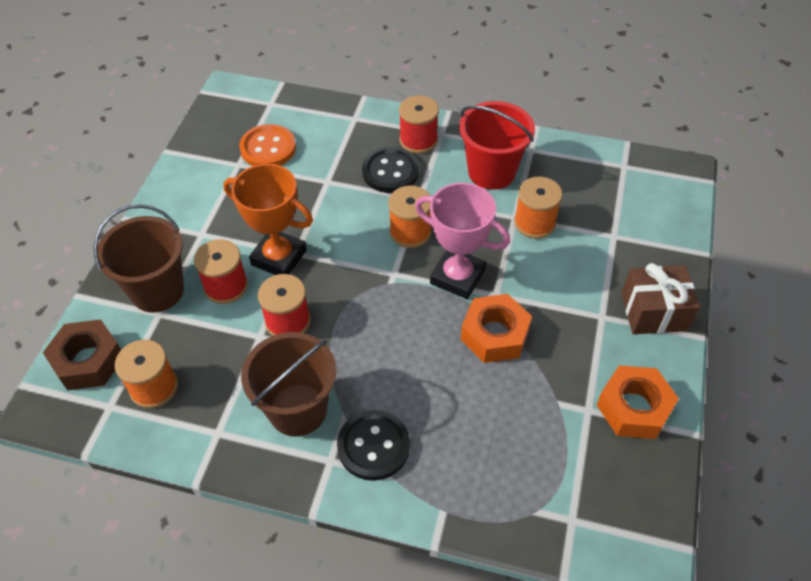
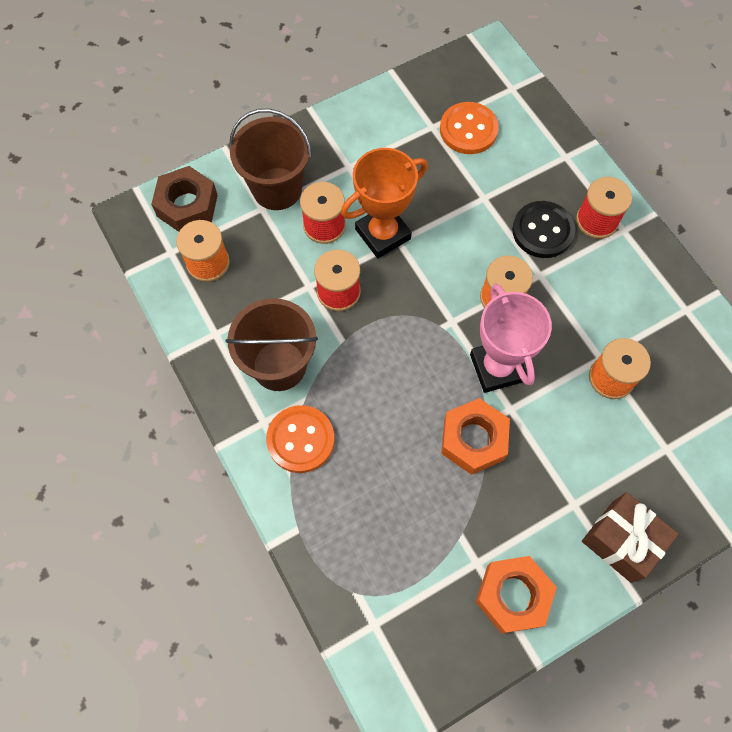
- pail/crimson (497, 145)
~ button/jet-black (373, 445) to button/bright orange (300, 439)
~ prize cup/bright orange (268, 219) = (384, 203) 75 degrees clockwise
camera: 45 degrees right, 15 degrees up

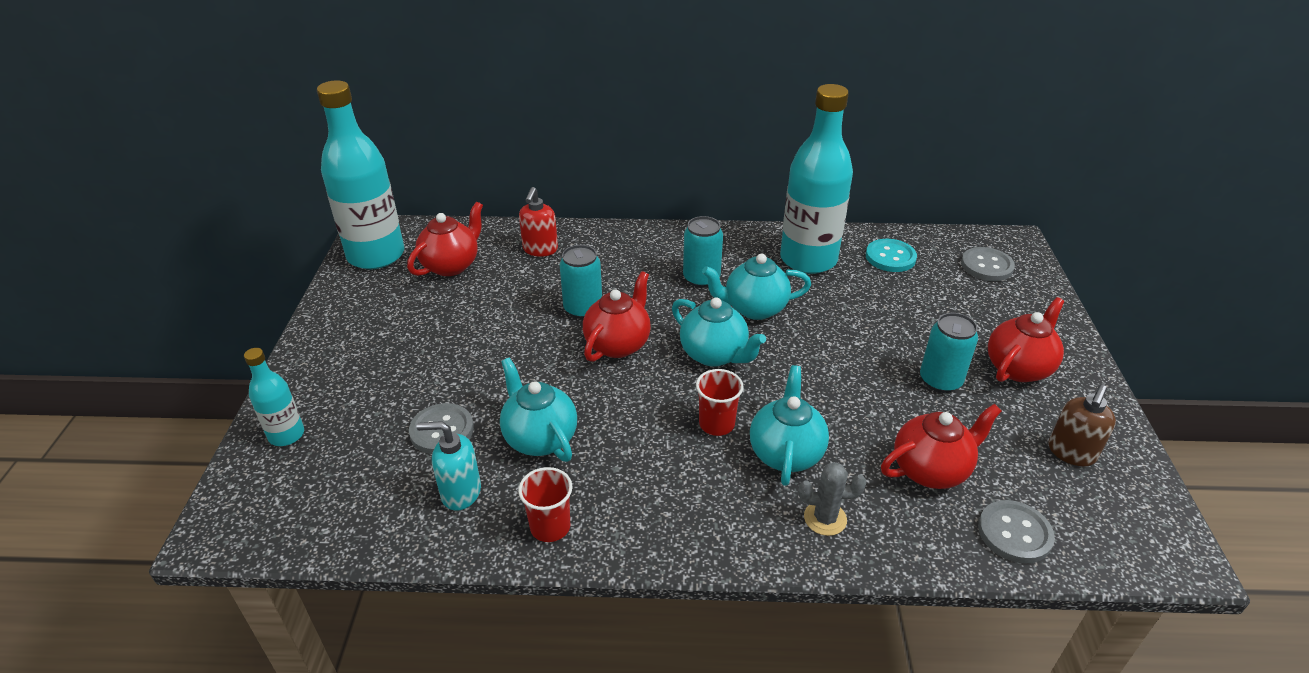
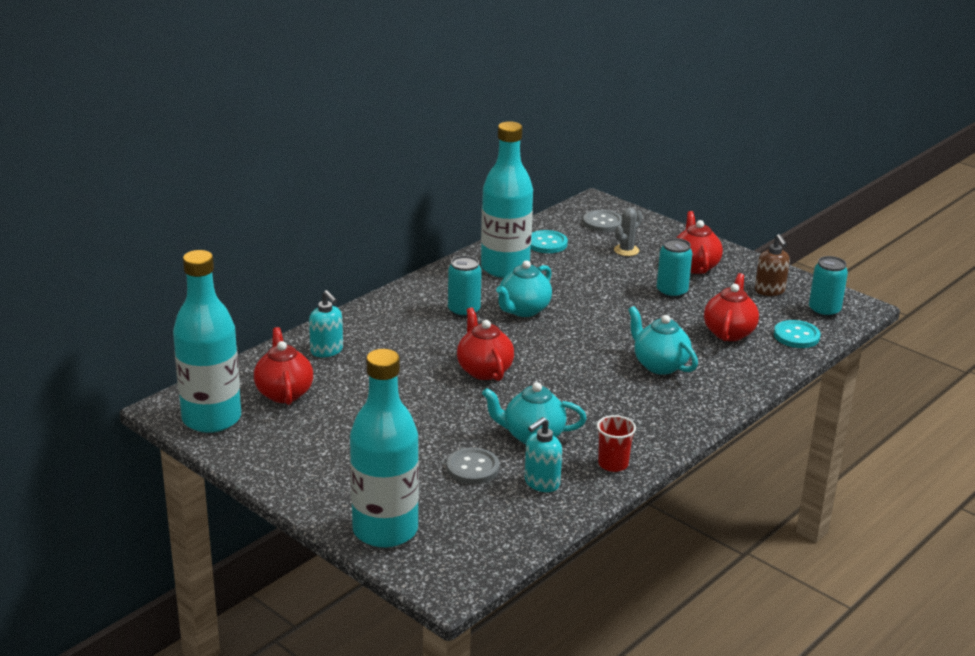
- china teapot/turquoise (719, 332)
- beaker/crimson (719, 402)
~ tin/turquoise (581, 282) to (828, 287)
~ cactus/grey (832, 499) to (628, 232)
~ soap pump/crimson (538, 222) to soap pump/turquoise (326, 323)
~ button/grey (1016, 531) to button/turquoise (797, 334)
~ drink bottle/turquoise (274, 397) = (384, 448) x2.07
camera: 50 degrees left, 10 degrees down

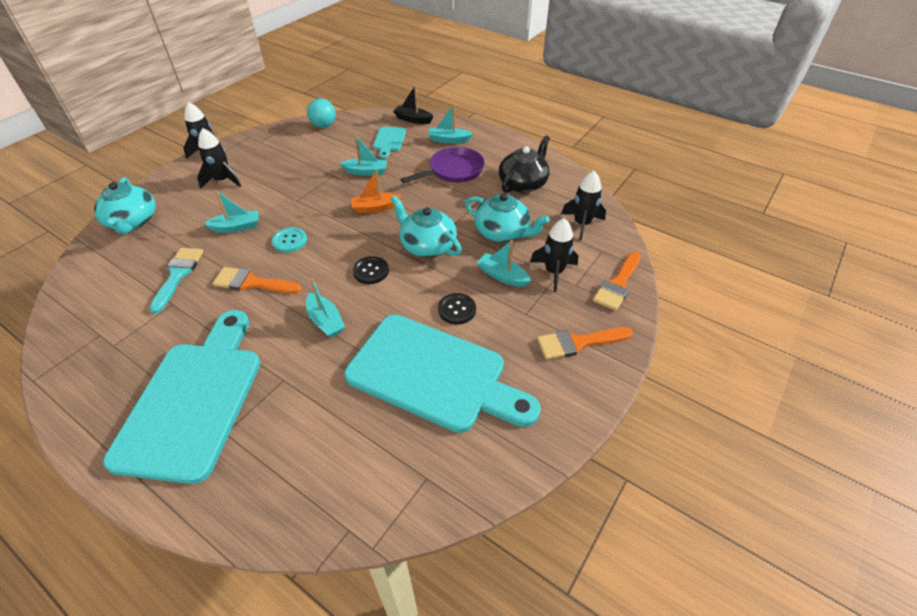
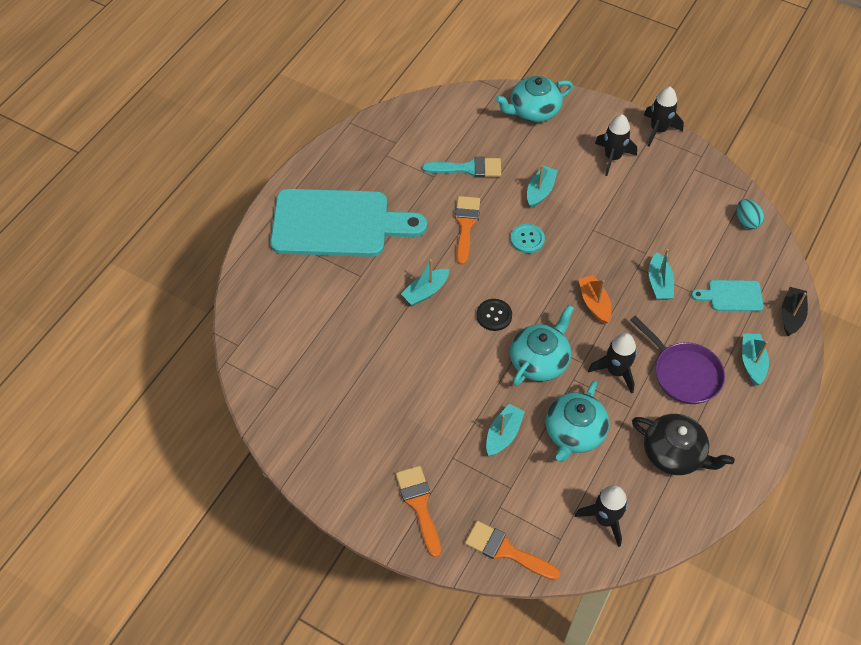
- chopping board/turquoise (442, 373)
- button/jet-black (457, 308)
~ rocket/jet-black (554, 255) to (612, 363)
~ ball/turquoise (321, 113) to egg/turquoise (750, 214)
~ sailboat/turquoise (231, 211) = (542, 186) 135 degrees counterclockwise
camera: 85 degrees right, 10 degrees up

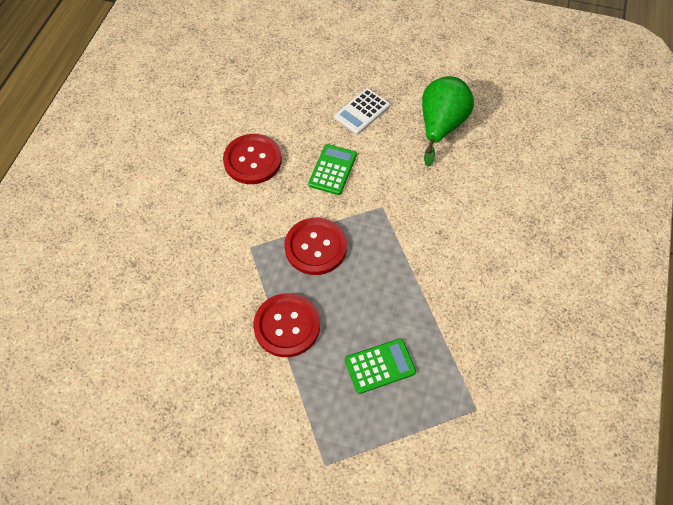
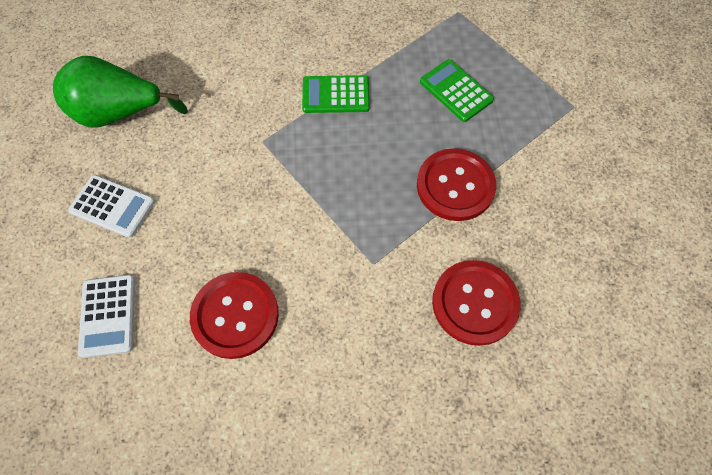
+ adding machine/pure white (106, 316)
~ button/crimson (315, 246) to (476, 303)
~ adding machine/green (332, 169) to (336, 94)
camera: 110 degrees left, 5 degrees up

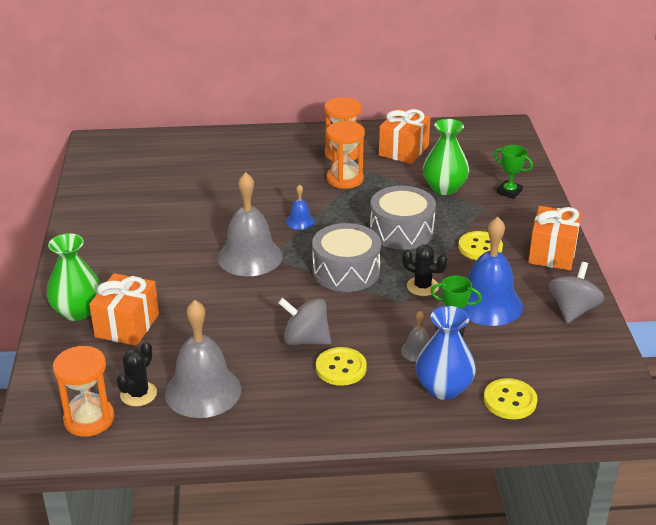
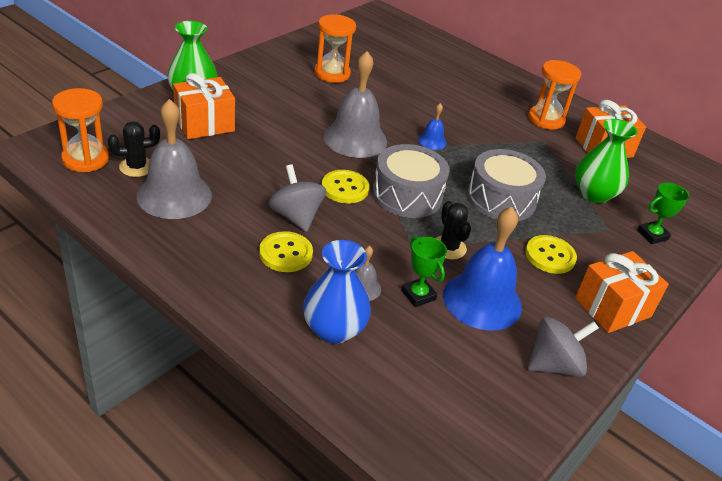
~ hourglass/bright orange (345, 155) to (335, 48)
~ button/golden (510, 398) to (345, 187)
~ prize cup/green (513, 172) = (663, 213) 75 degrees clockwise
camera: 40 degrees right, 5 degrees up

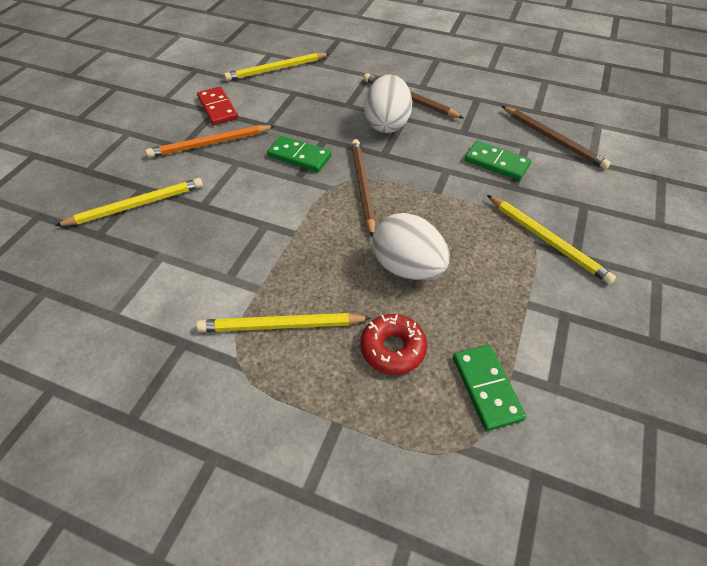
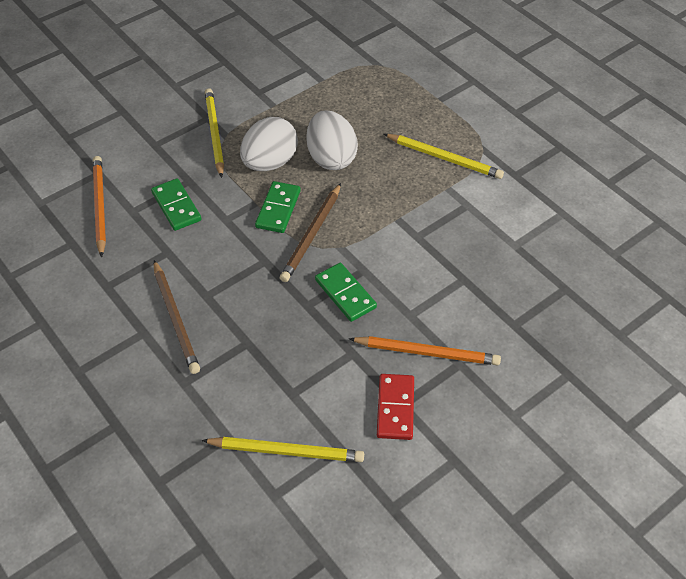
- lead pencil/golden (129, 202)
- donut/crimson (393, 344)
~ egg/pure white (388, 103) to (269, 144)
~ domino tile/green (489, 388) to (278, 207)
~ lead pencil/russet (556, 138) to lead pencil/bright orange (99, 207)
camera: 150 degrees left, 0 degrees up

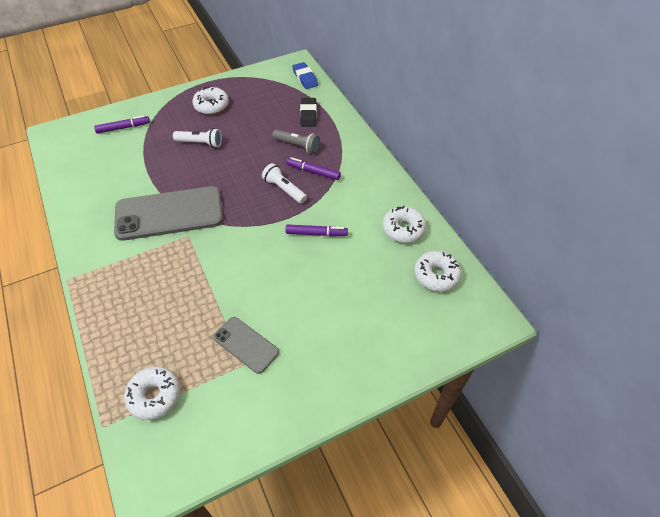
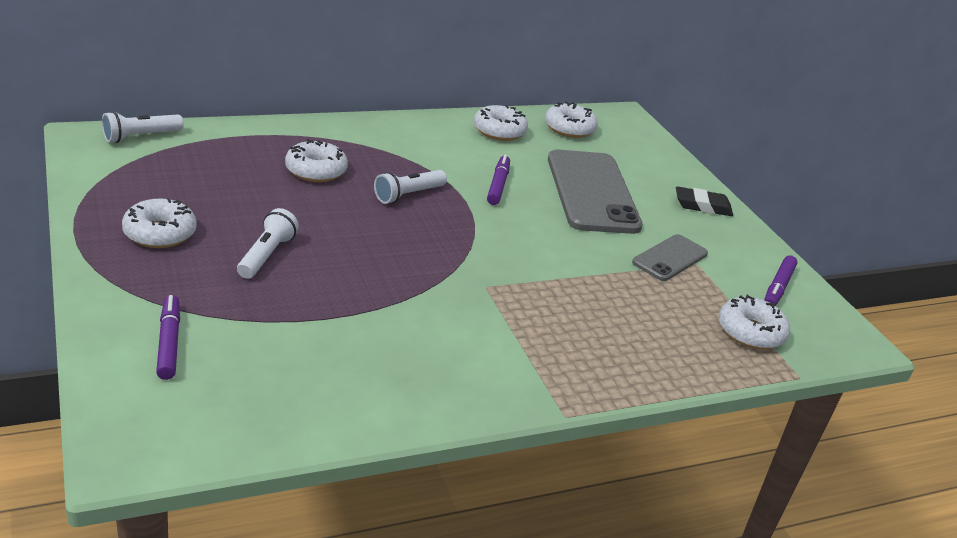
~ smartphone/grey (168, 213) to (595, 192)
~ marker pen/royal purple (313, 168) to (780, 280)
~ eraser/jet-black (308, 112) to (704, 201)
~ flashlight/grey (296, 141) to donut/pure white (316, 160)
~ eraser/cobalt (305, 75) to flashlight/pure white (143, 127)
camera: 90 degrees left, 20 degrees down

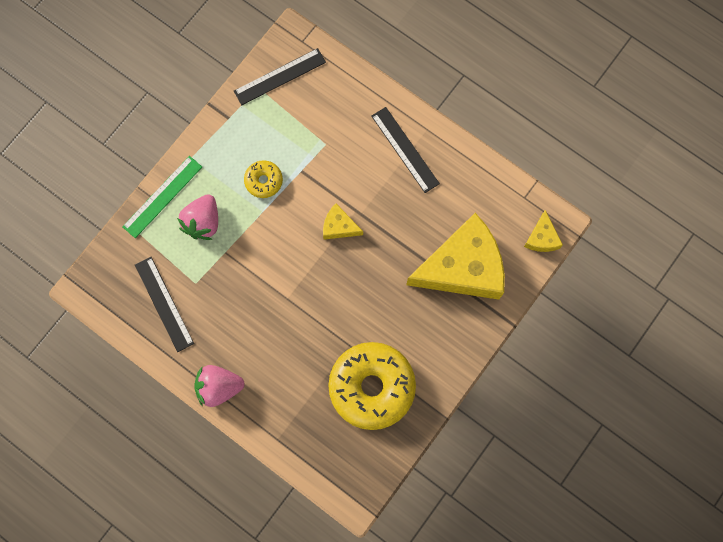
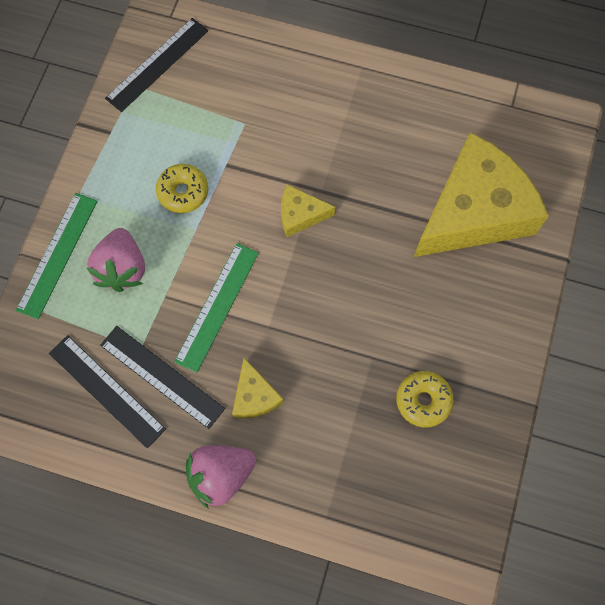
+ straightedge/green (216, 308)
~ straightedge/jet-black (405, 150) to (162, 377)
~ cheese wedge/golden (543, 231) to (258, 388)
~ donut/golden (372, 386) = (425, 399) x0.47
camera: 20 degrees left, 5 degrees down

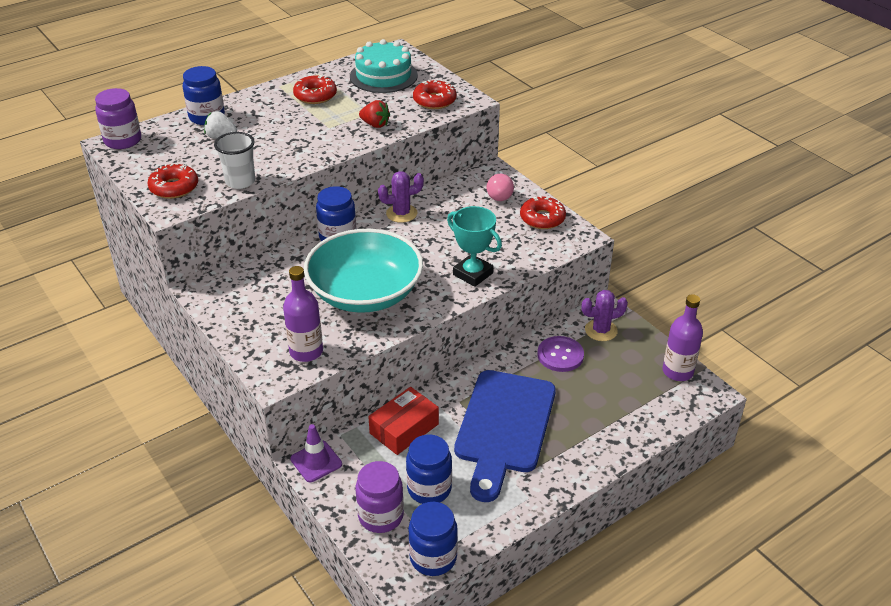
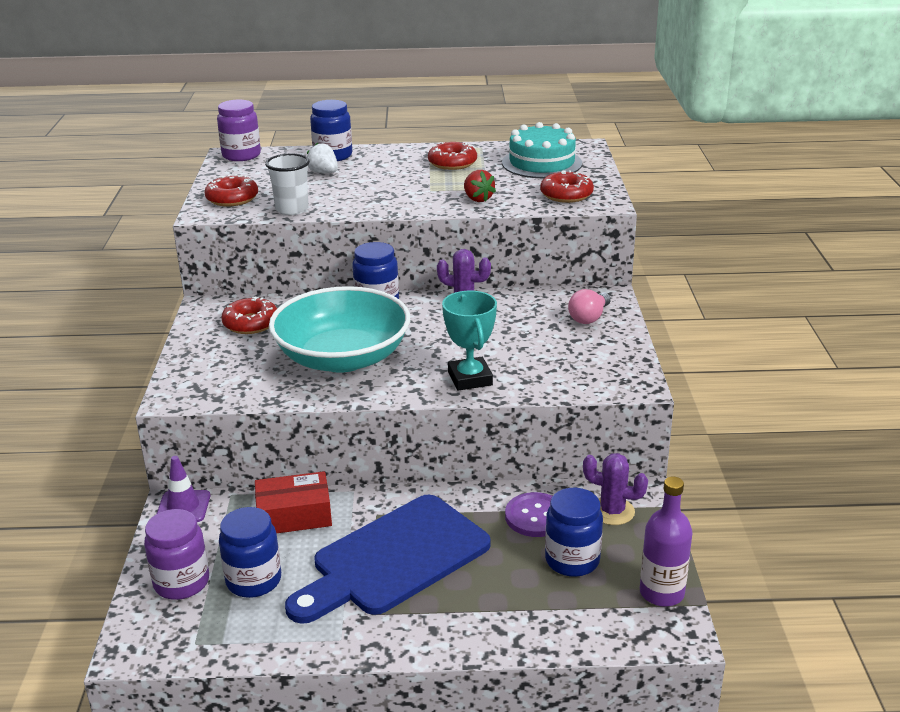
- drink bottle/royal purple (303, 314)
~ jam jar/cobalt (433, 539) to (574, 532)
~ donut/crimson (543, 212) to (249, 315)
camera: 35 degrees right, 10 degrees down

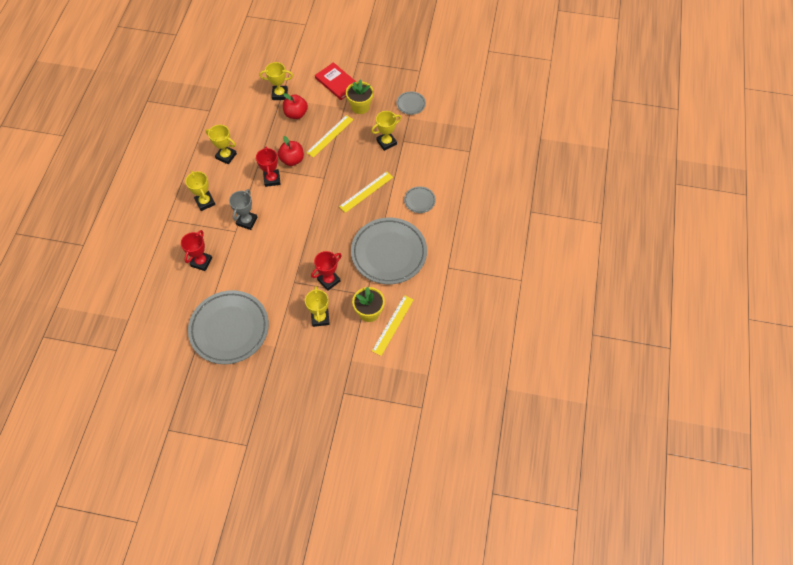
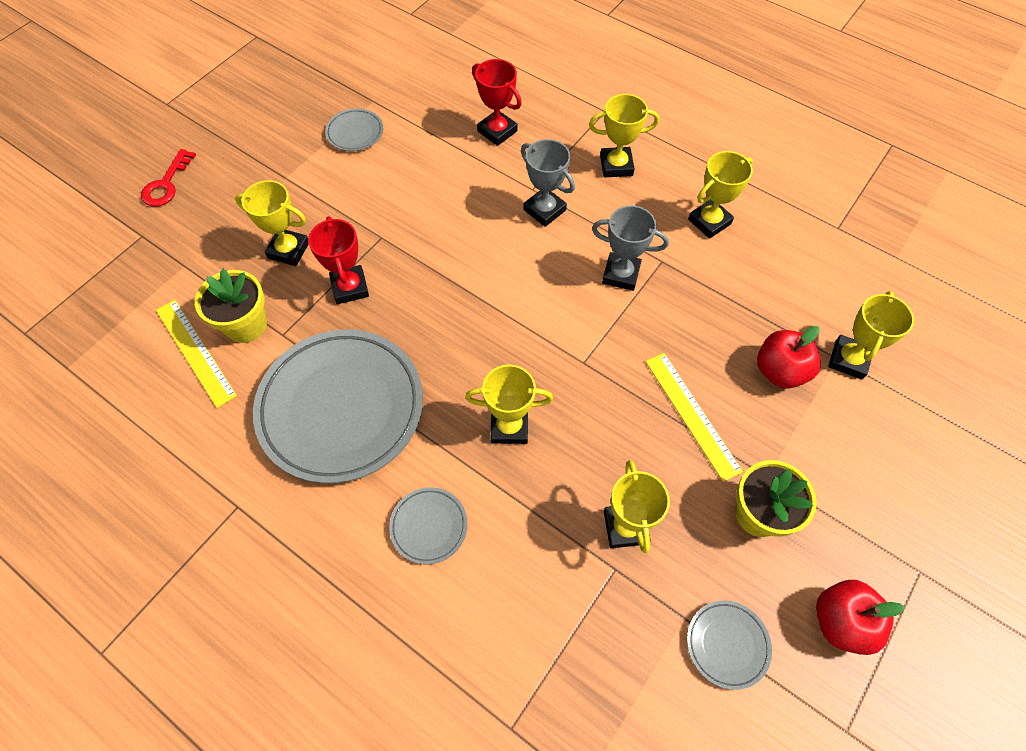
- hardback/crimson (335, 81)
+ door key/crimson (168, 178)
~ toy apple/crimson (291, 151) to (860, 617)
~ straightedge/golden (366, 192) to prize cup/golden (509, 404)
~ prize cup/crimson (268, 166) to prize cup/grey (630, 248)
~ flat dish/grey (228, 327) = (354, 129) x0.43
camera: 115 degrees right, 0 degrees up

